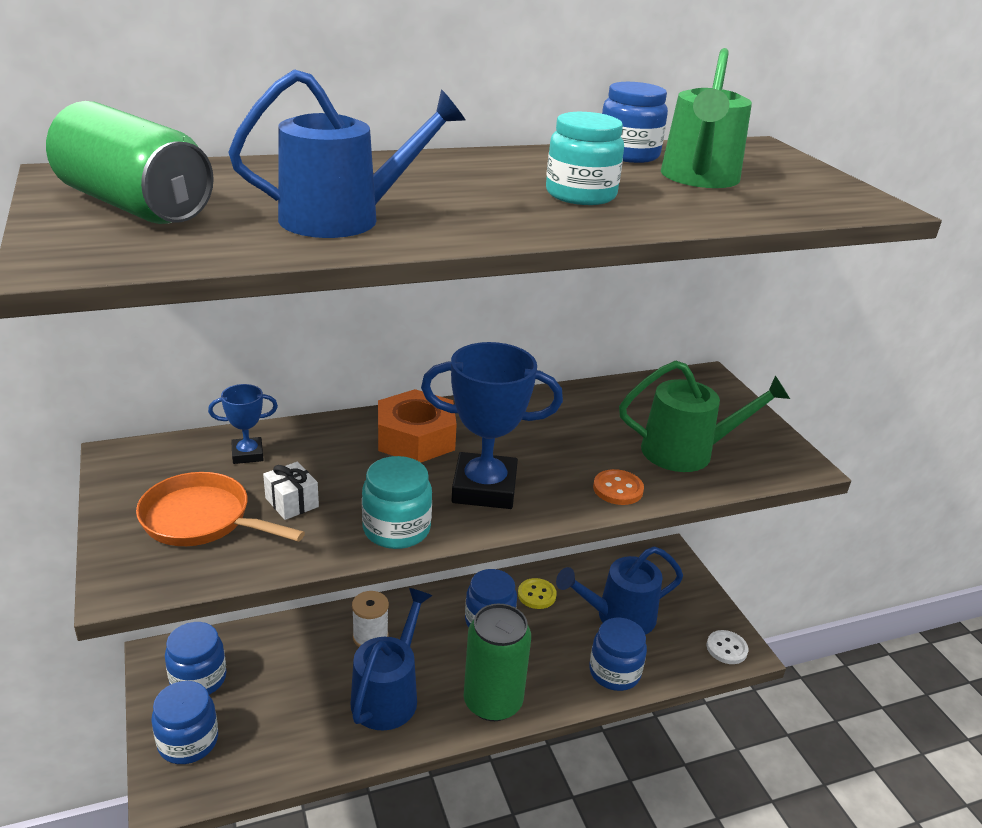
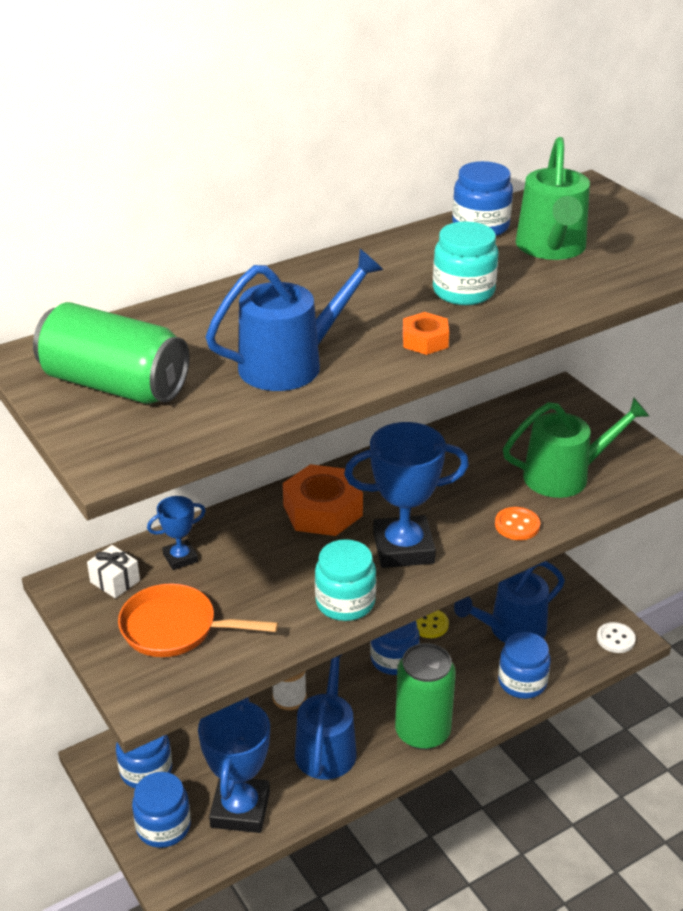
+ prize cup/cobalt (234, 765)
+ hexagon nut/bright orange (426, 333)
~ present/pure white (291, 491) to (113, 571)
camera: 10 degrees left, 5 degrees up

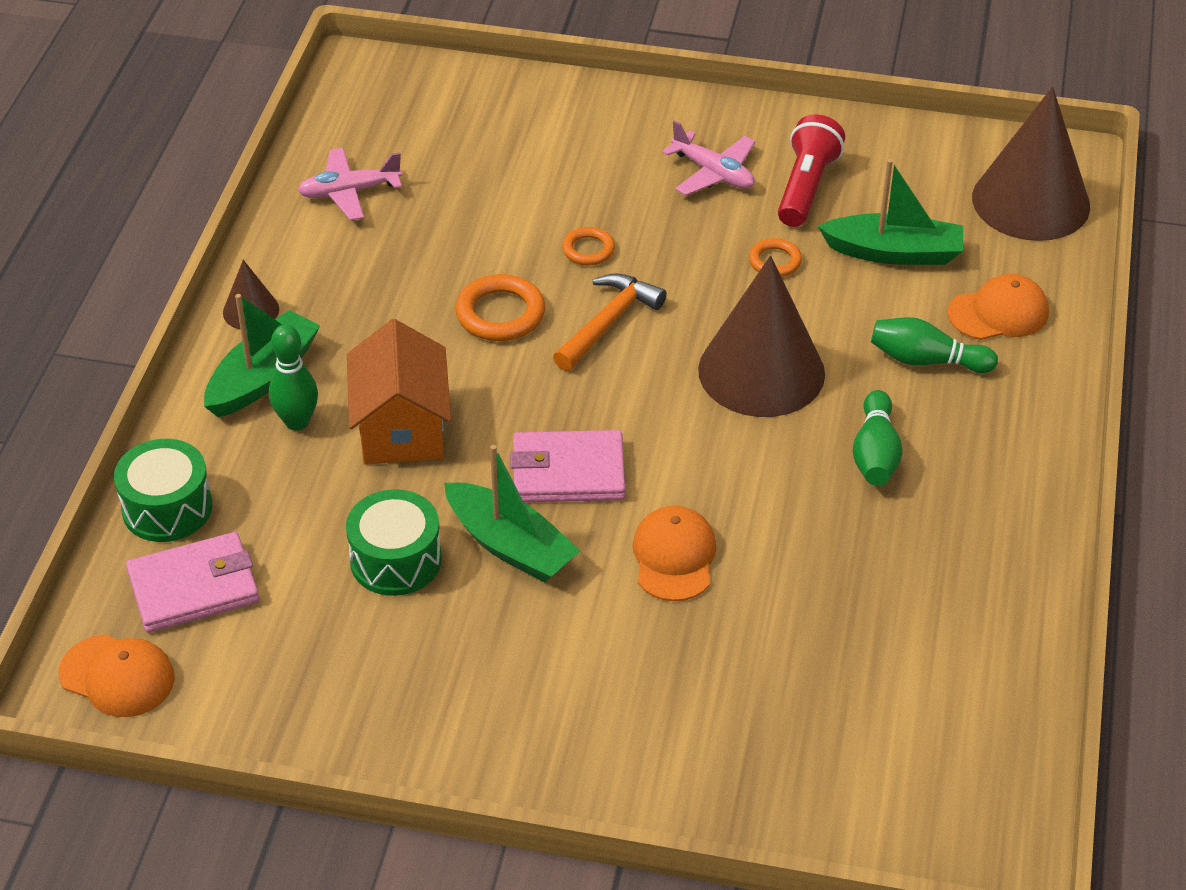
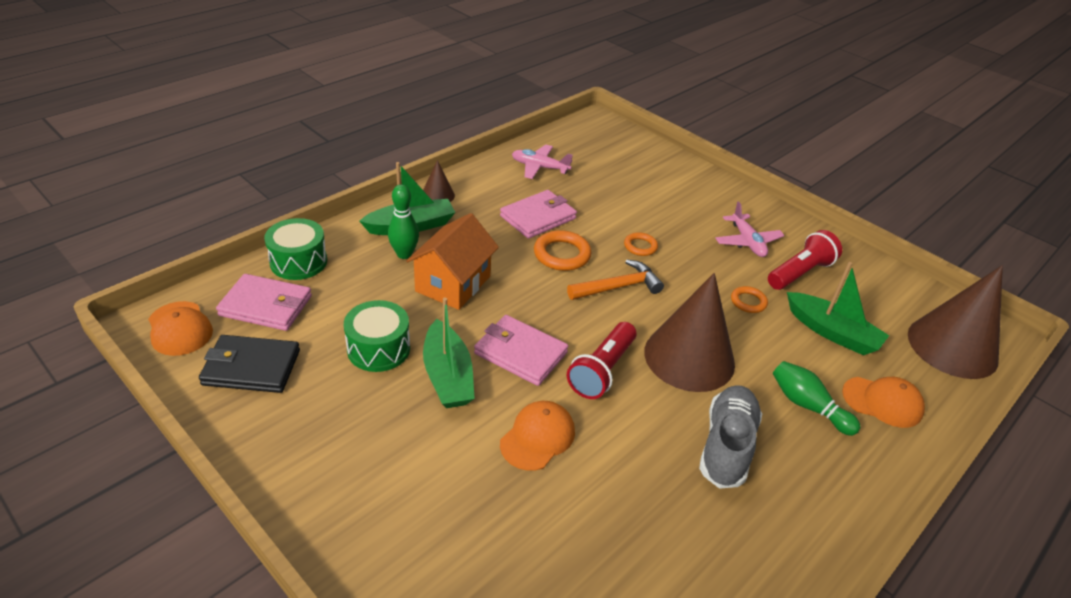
+ card wallet/jet-black (249, 364)
+ card wallet/rosy (538, 214)
+ flashlight/crimson (602, 360)
~ skittle/green (878, 438) to lace-up shoe/grey (730, 437)
camera: 30 degrees right, 5 degrees down

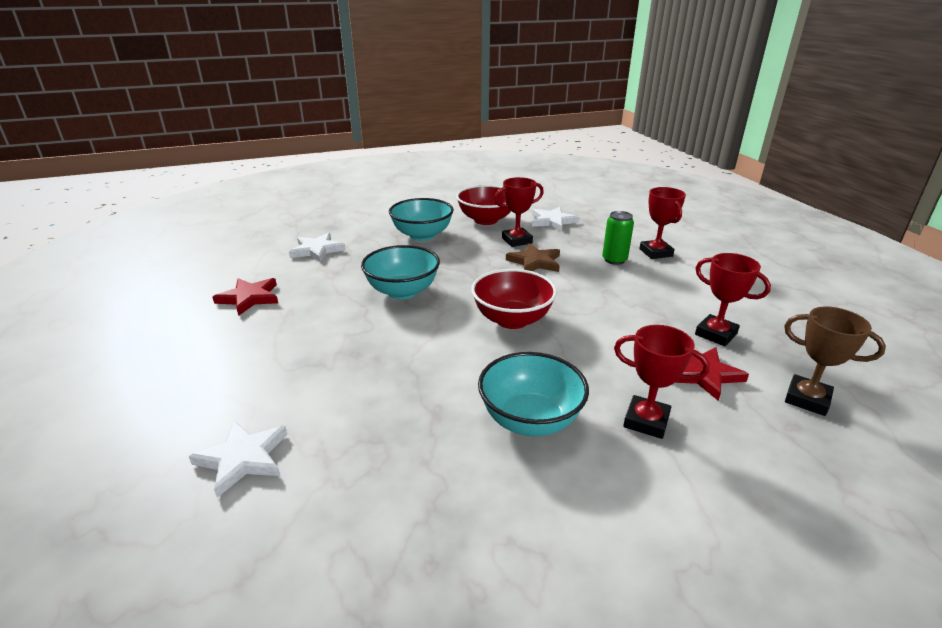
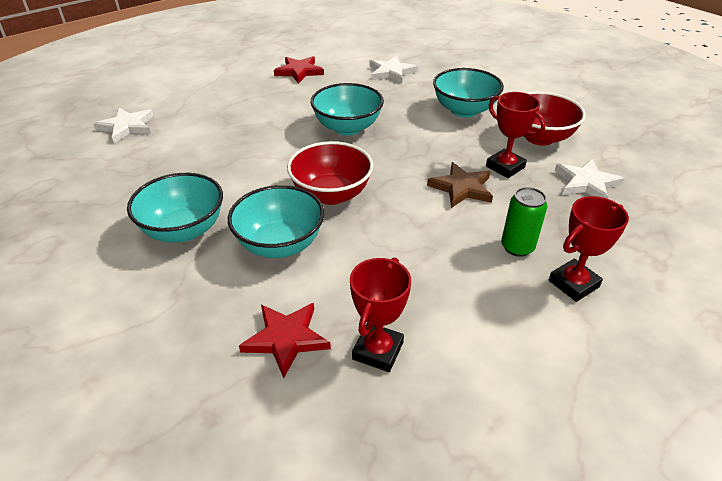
- prize cup/crimson (662, 382)
- prize cup/russet (835, 361)
+ bowl/turquoise (276, 221)
camera: 70 degrees right, 10 degrees up

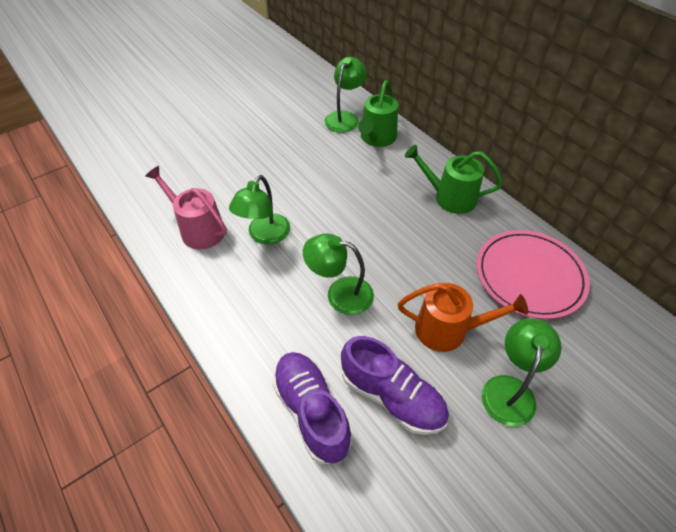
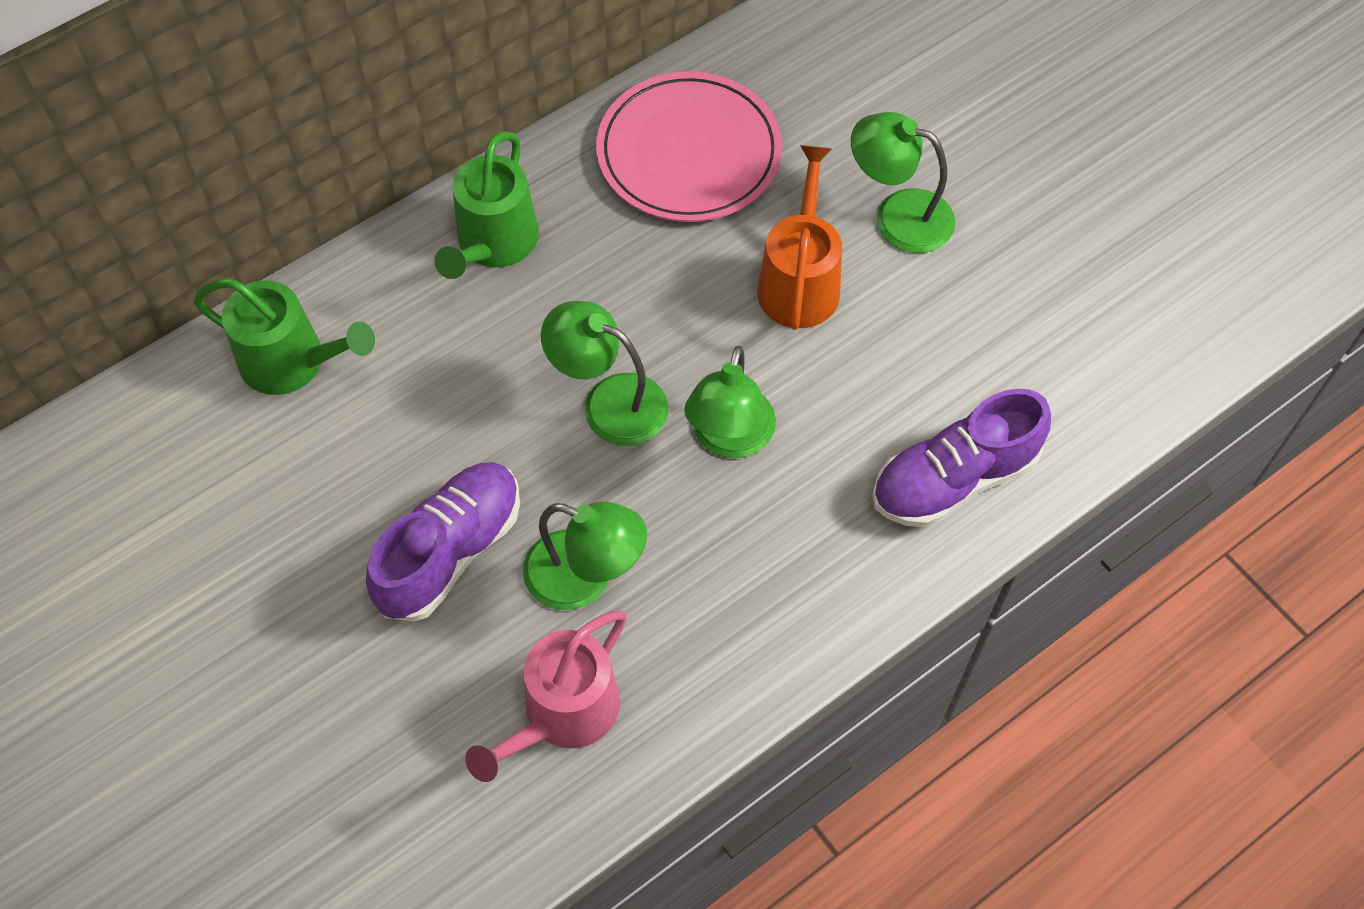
~ lamp/green (346, 95) to (604, 373)
~ lace-up shoe/royal purple (395, 385) to (443, 542)
camera: 90 degrees left, 10 degrees up

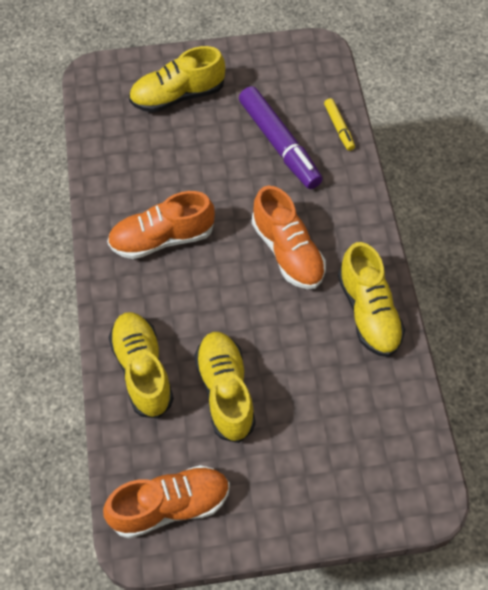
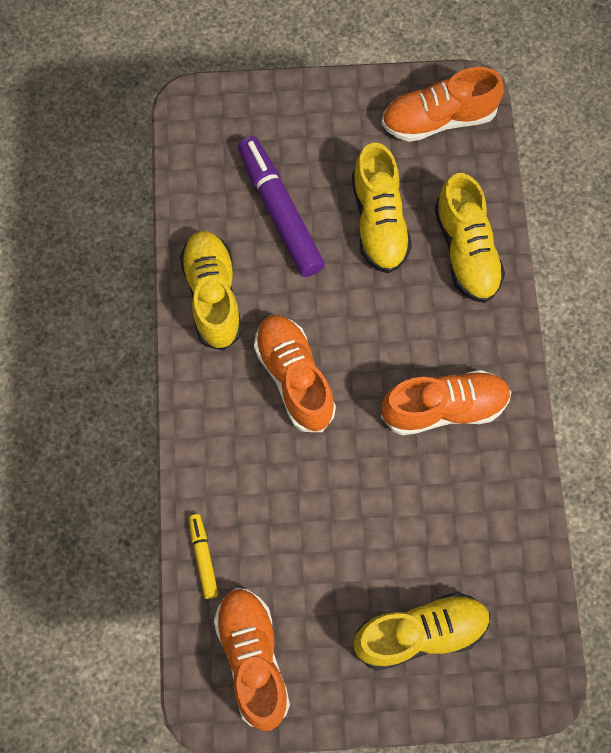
+ lace-up shoe/bright orange (252, 659)
~ marker pen/royal purple (281, 137) to (281, 206)
camera: 175 degrees left, 10 degrees up

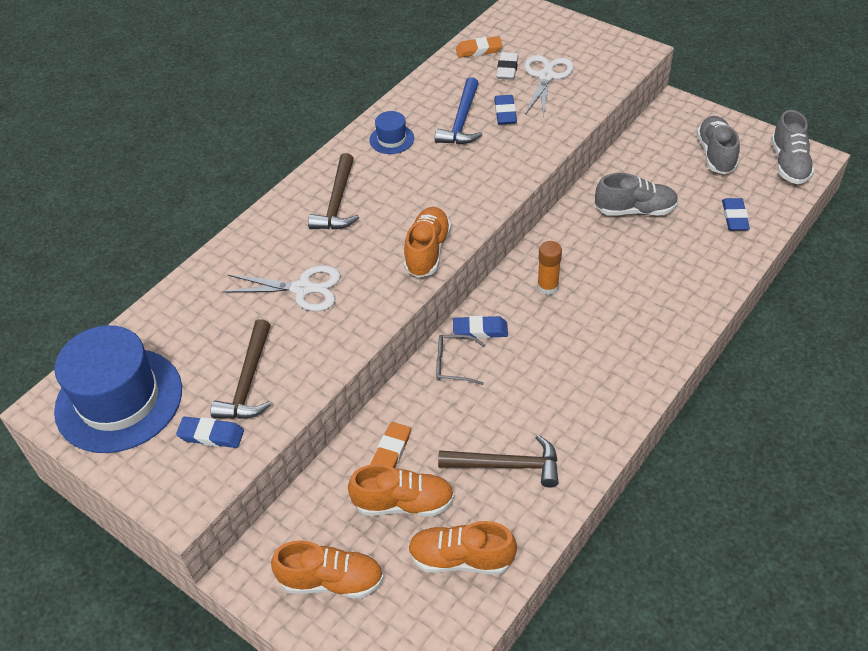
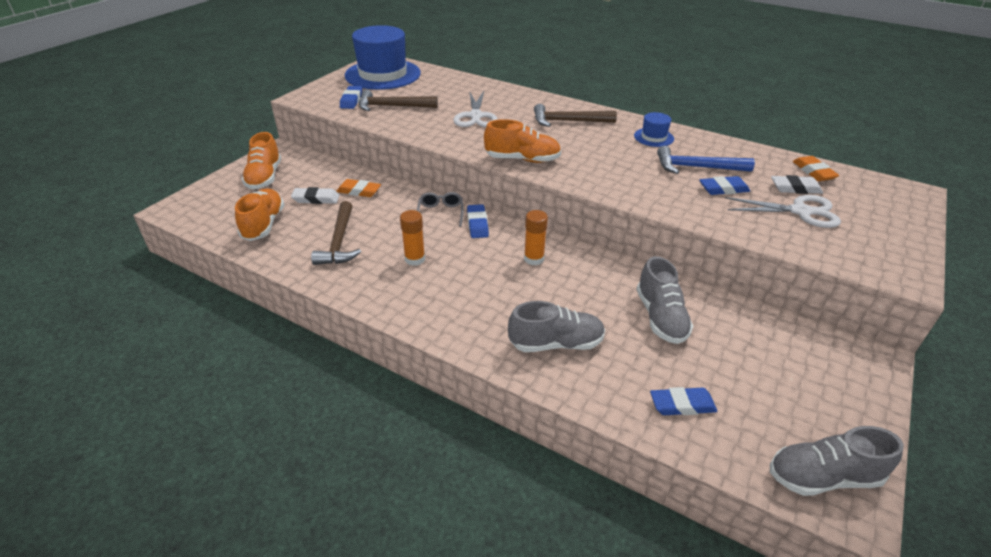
+ stick of glue/bright orange (412, 238)
~ lace-up shoe/grey (718, 145) to (556, 326)
~ lace-up shoe/bright orange (401, 490) to eraser/pure white (315, 195)
camera: 80 degrees right, 10 degrees down

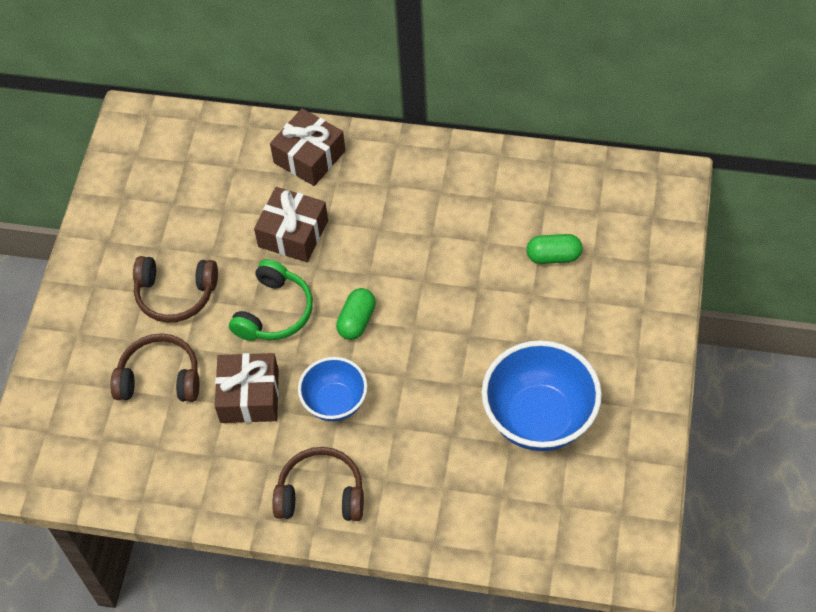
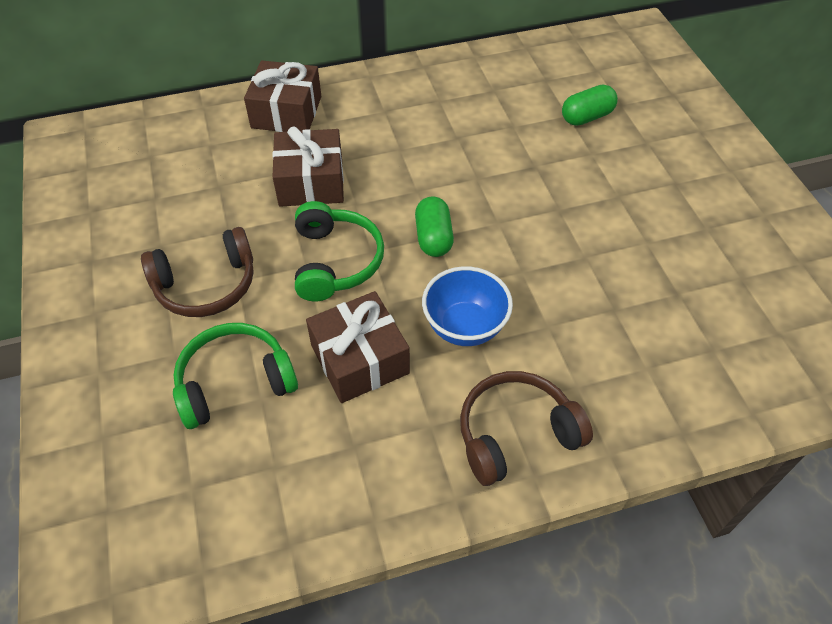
- bowl/cobalt (542, 395)
~ headset/russet (154, 367) to headset/green (235, 376)
camera: 30 degrees left, 5 degrees down

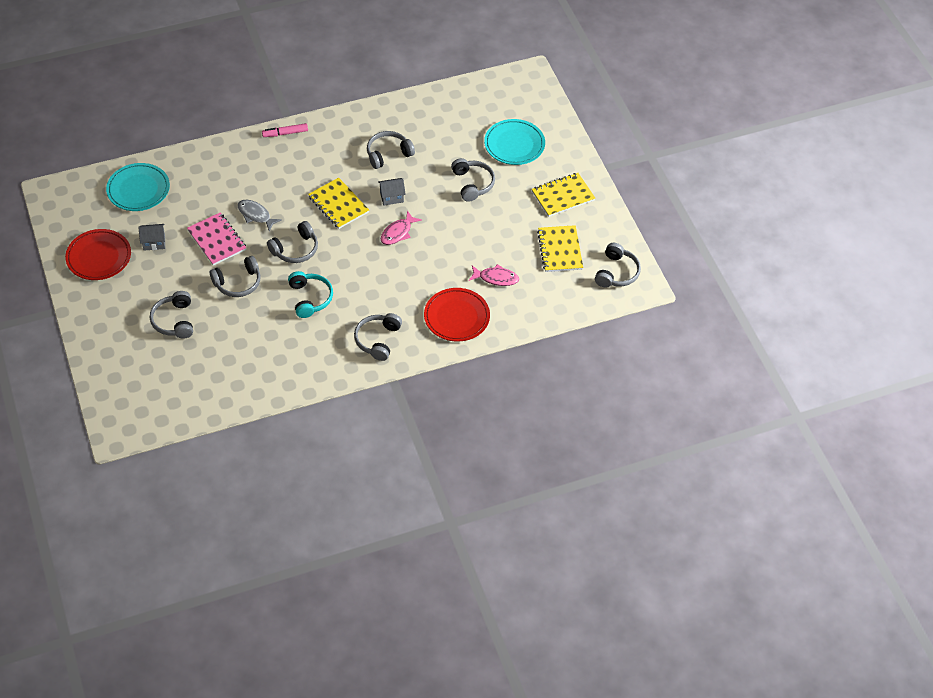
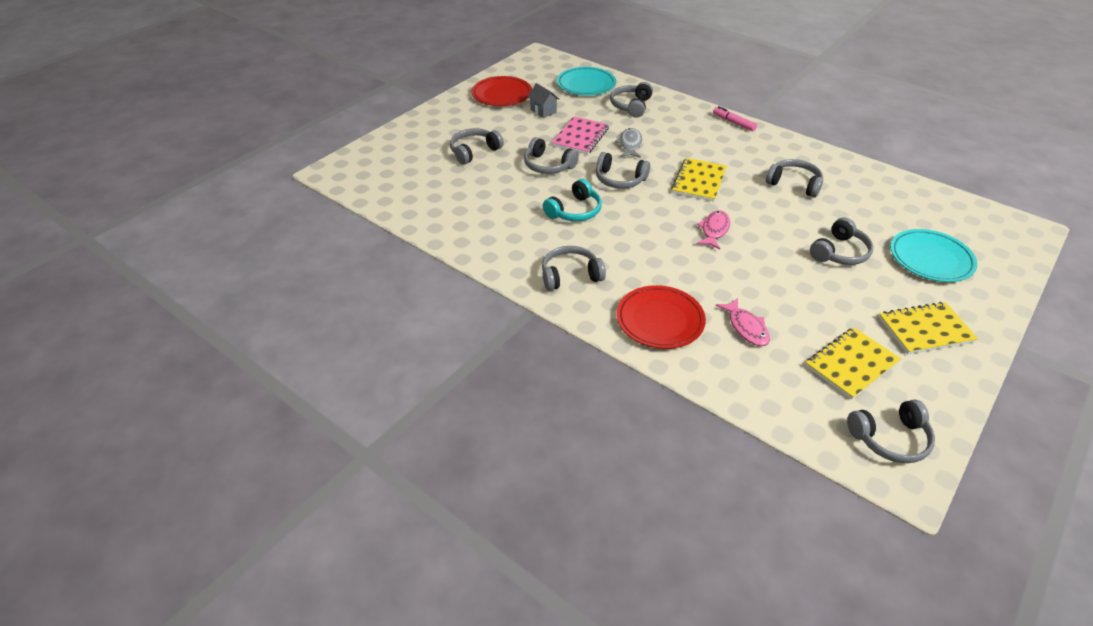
- house/grey (392, 192)
+ headset/grey (631, 100)
~ fish figure/rosy (401, 227) = (713, 229) 105 degrees clockwise
~ notebook/golden (563, 195) = (928, 328) 45 degrees counterclockwise
camera: 60 degrees right, 10 degrees down

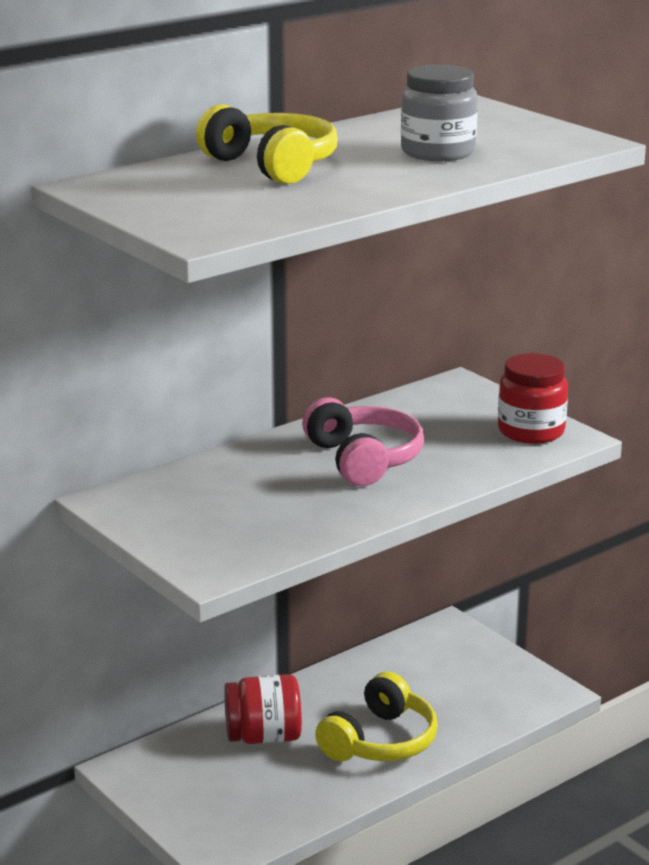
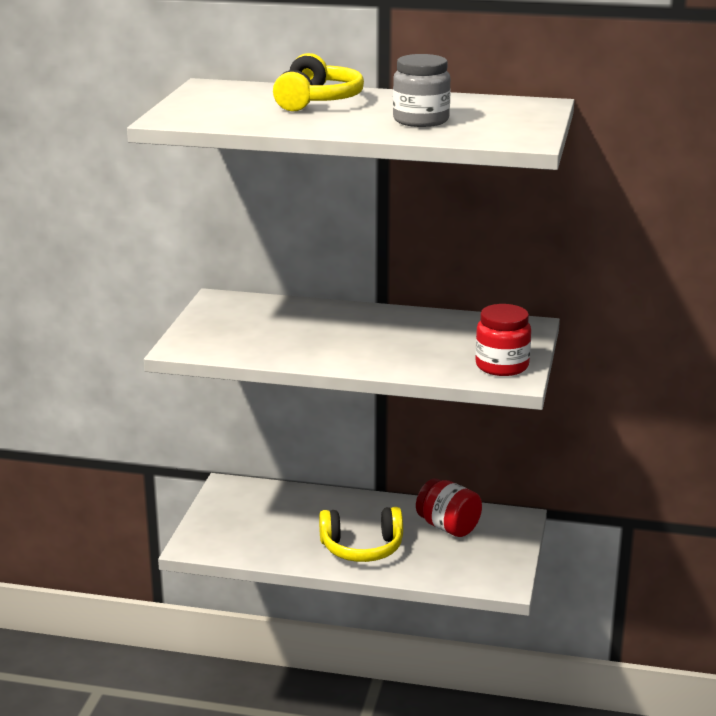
- headset/rosy (363, 441)
~ jam jar/crimson (263, 709) to (449, 507)
camera: 50 degrees right, 0 degrees up

